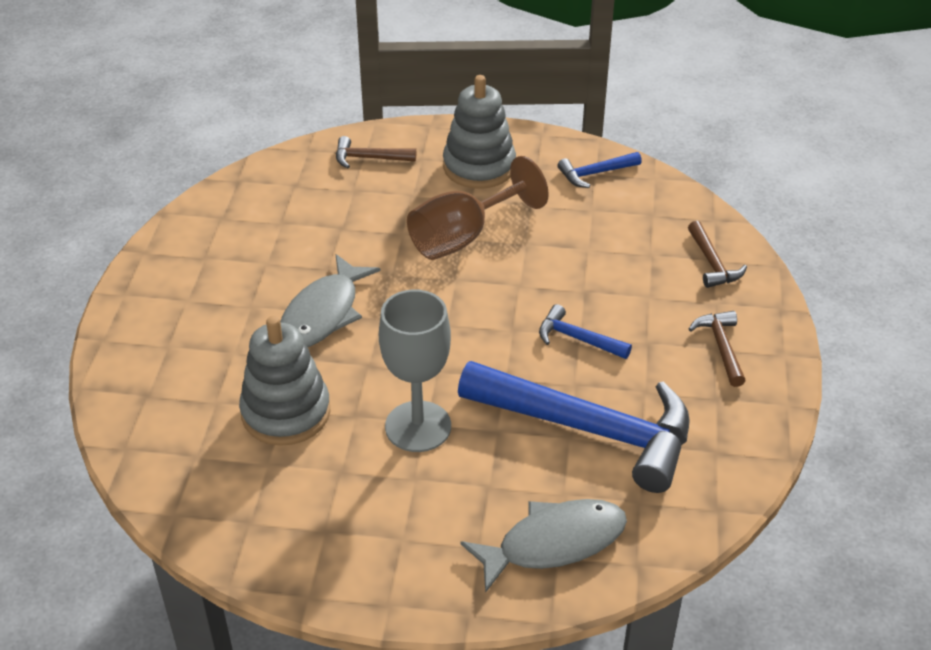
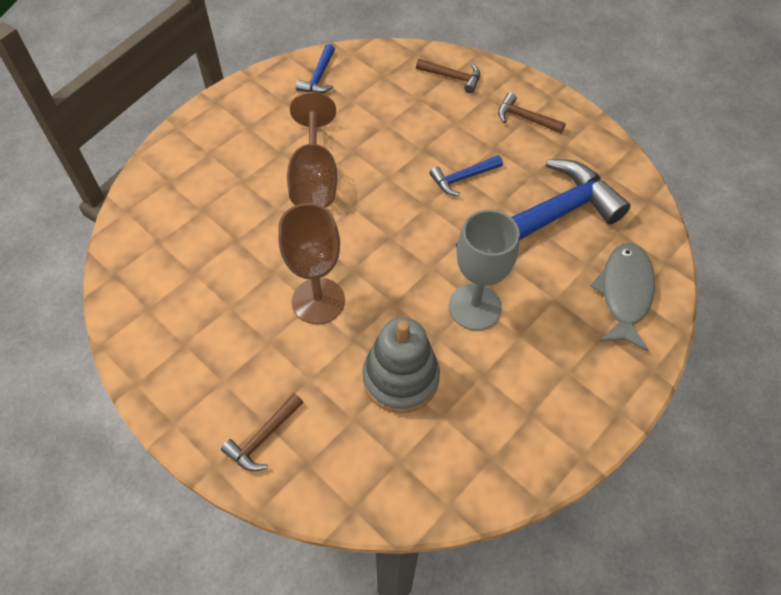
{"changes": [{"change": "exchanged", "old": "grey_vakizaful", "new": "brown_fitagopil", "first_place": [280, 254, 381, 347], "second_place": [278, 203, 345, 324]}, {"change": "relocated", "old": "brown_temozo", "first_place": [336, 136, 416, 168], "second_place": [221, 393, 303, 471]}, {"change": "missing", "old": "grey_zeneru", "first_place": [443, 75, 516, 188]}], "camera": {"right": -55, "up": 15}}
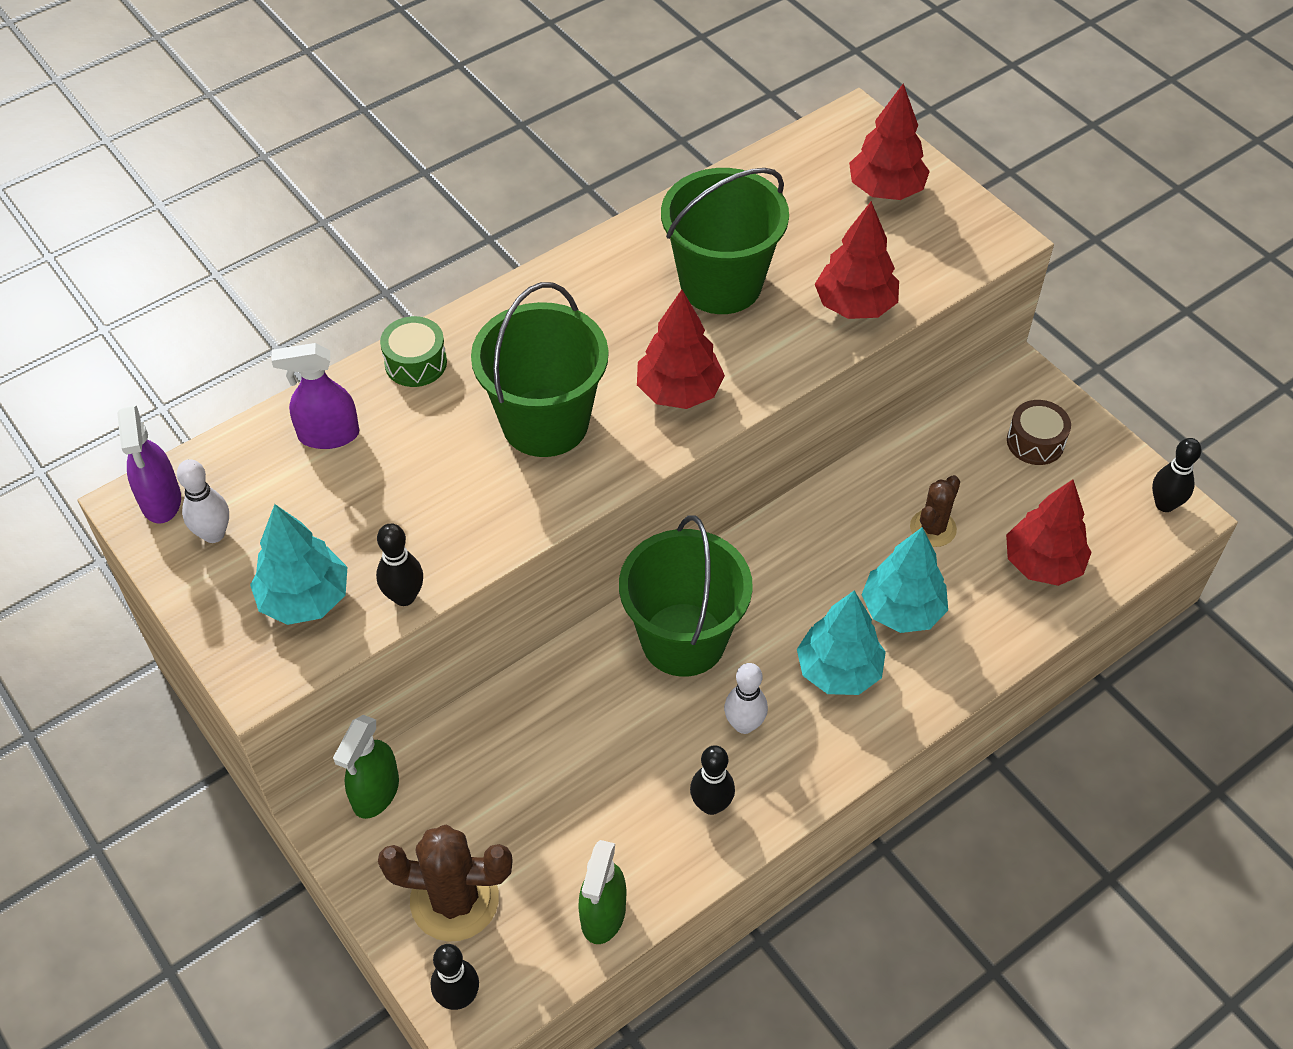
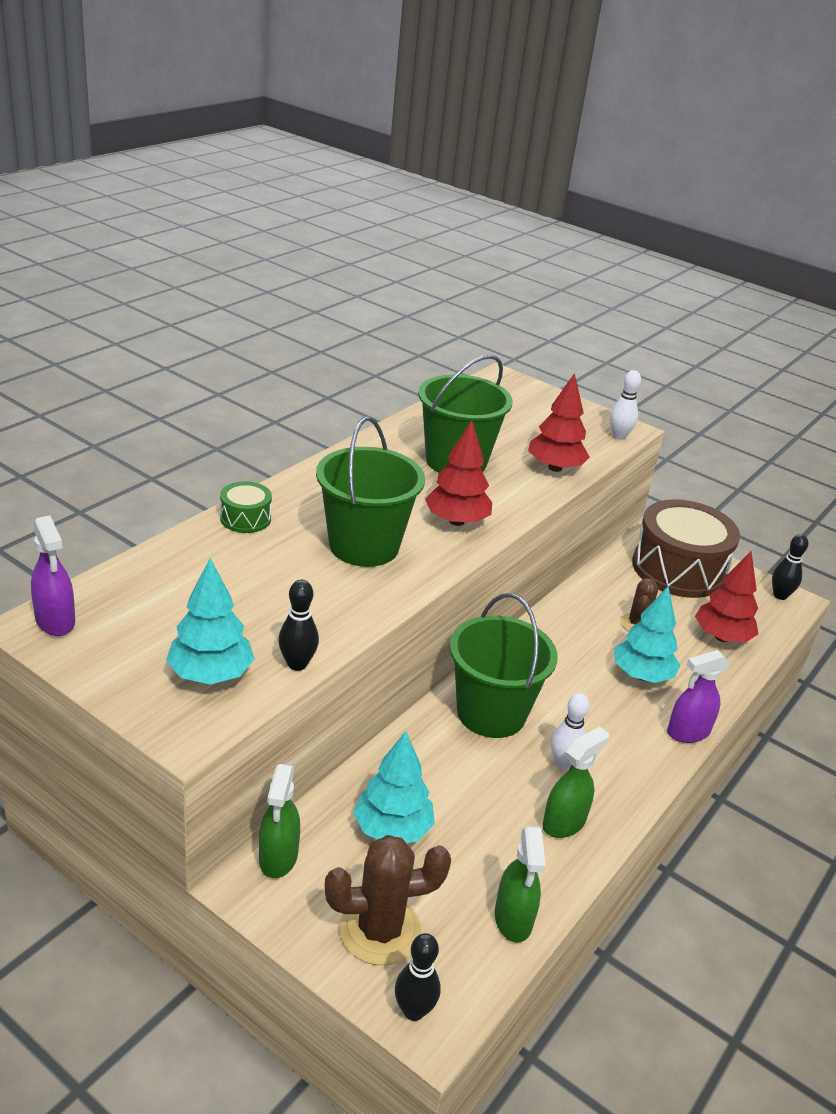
{"changes": [{"change": "relocated", "old": "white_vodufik", "first_place": [177, 459, 229, 543], "second_place": [610, 370, 641, 440]}, {"change": "relocated", "old": "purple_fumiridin", "first_place": [271, 343, 359, 449], "second_place": [667, 650, 730, 743]}, {"change": "exchanged", "old": "black_vodufik", "new": "green_fumiridin", "first_place": [690, 745, 735, 815], "second_place": [542, 727, 609, 838]}, {"change": "relocated", "old": "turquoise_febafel", "first_place": [797, 591, 886, 695], "second_place": [353, 731, 435, 843]}, {"change": "missing", "old": "red_febafel", "first_place": [849, 84, 930, 200]}, {"change": "size", "old": "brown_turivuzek", "first_place": [1007, 400, 1071, 465], "second_place": [632, 499, 740, 598], "factor": 2.26}], "camera": {"right": -20, "up": -20}}
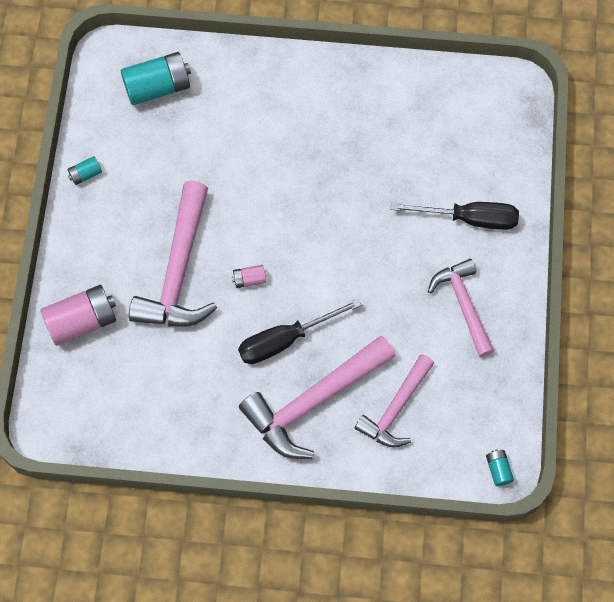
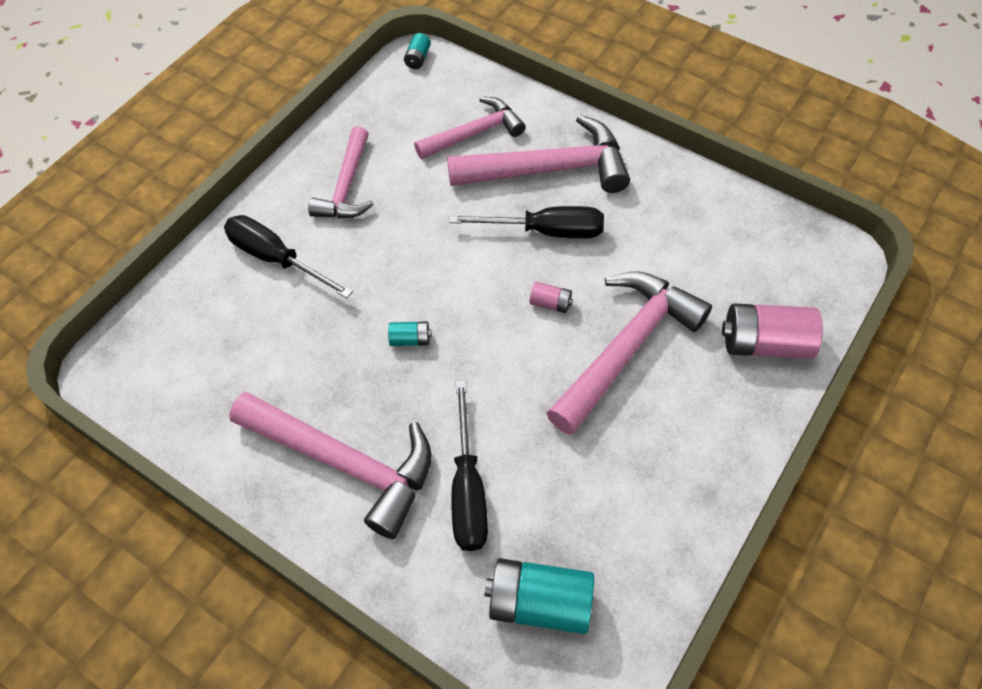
{"changes": [{"change": "relocated", "old": "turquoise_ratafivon", "first_place": [68, 156, 102, 185], "second_place": [388, 322, 432, 346]}, {"change": "appeared", "new": "pink_temozo", "second_place": [229, 392, 432, 539]}, {"change": "appeared", "new": "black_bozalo", "second_place": [451, 380, 488, 551]}], "camera": {"right": -150, "up": -10}}
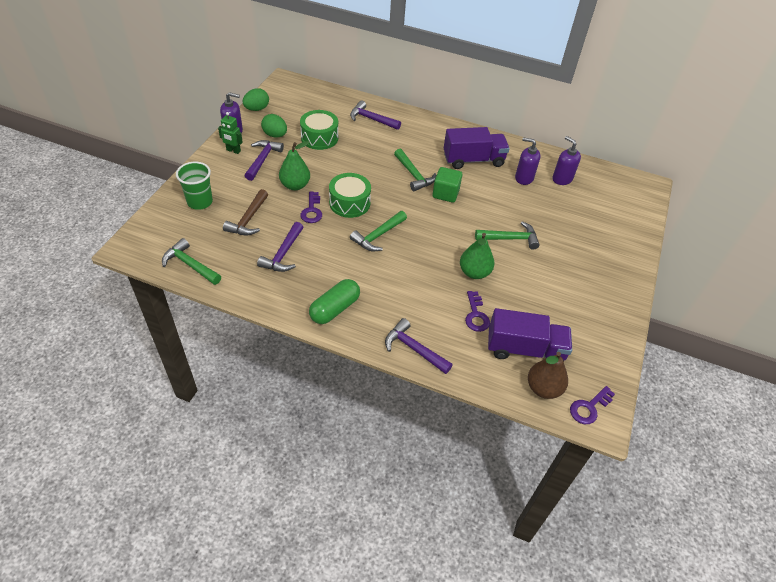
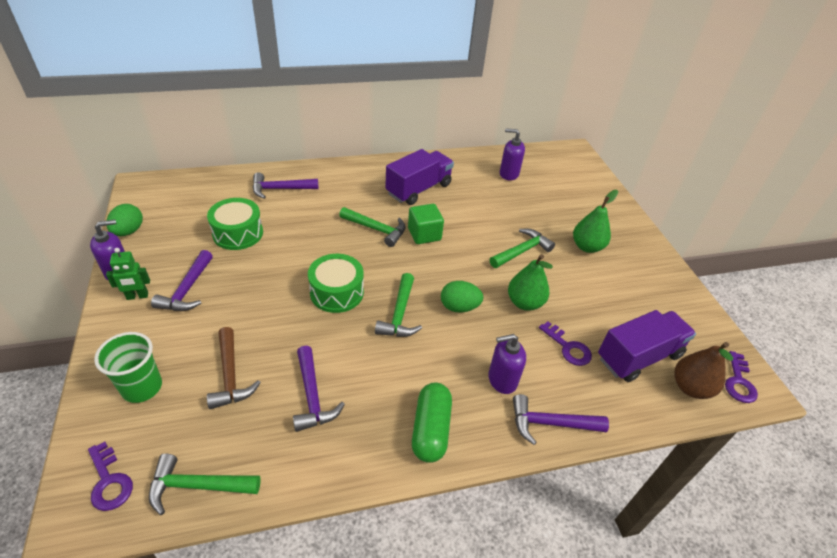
{"changes": [{"change": "spun", "old": "purple_temozo", "first_place": [245, 140, 284, 181], "second_place": [151, 250, 213, 311], "degrees": -150}, {"change": "relocated", "old": "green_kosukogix", "first_place": [261, 114, 287, 137], "second_place": [441, 281, 483, 313]}, {"change": "relocated", "old": "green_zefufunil", "first_place": [279, 141, 310, 190], "second_place": [573, 190, 618, 253]}, {"change": "relocated", "old": "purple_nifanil", "first_place": [300, 191, 322, 223], "second_place": [88, 442, 133, 511]}, {"change": "relocated", "old": "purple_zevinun", "first_place": [515, 137, 540, 185], "second_place": [488, 334, 526, 394]}], "camera": {"right": -35, "up": -5}}
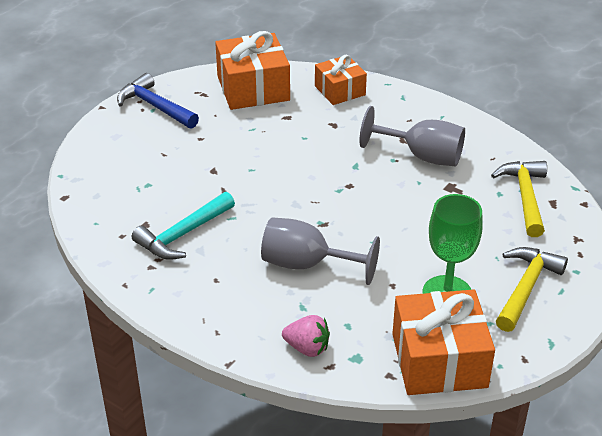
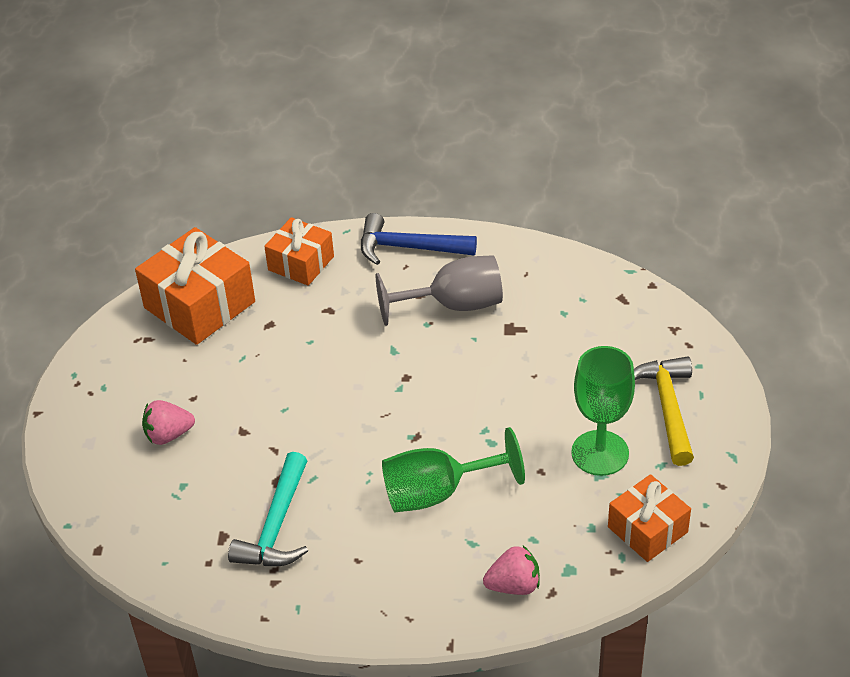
{"changes": [{"change": "relocated", "old": "blue_temozo", "first_place": [117, 73, 199, 129], "second_place": [361, 213, 477, 265]}, {"change": "colour", "old": "grey_fitagopil", "new": "green_fitagopil", "first_place": [261, 217, 380, 285], "second_place": [382, 427, 525, 512]}, {"change": "size", "old": "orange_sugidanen", "first_place": [392, 289, 495, 395], "second_place": [608, 474, 691, 562], "factor": 0.62}, {"change": "missing", "old": "yellow_temozo", "first_place": [491, 161, 547, 237]}, {"change": "appeared", "new": "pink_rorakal", "second_place": [142, 400, 195, 445]}], "camera": {"right": -30, "up": 5}}
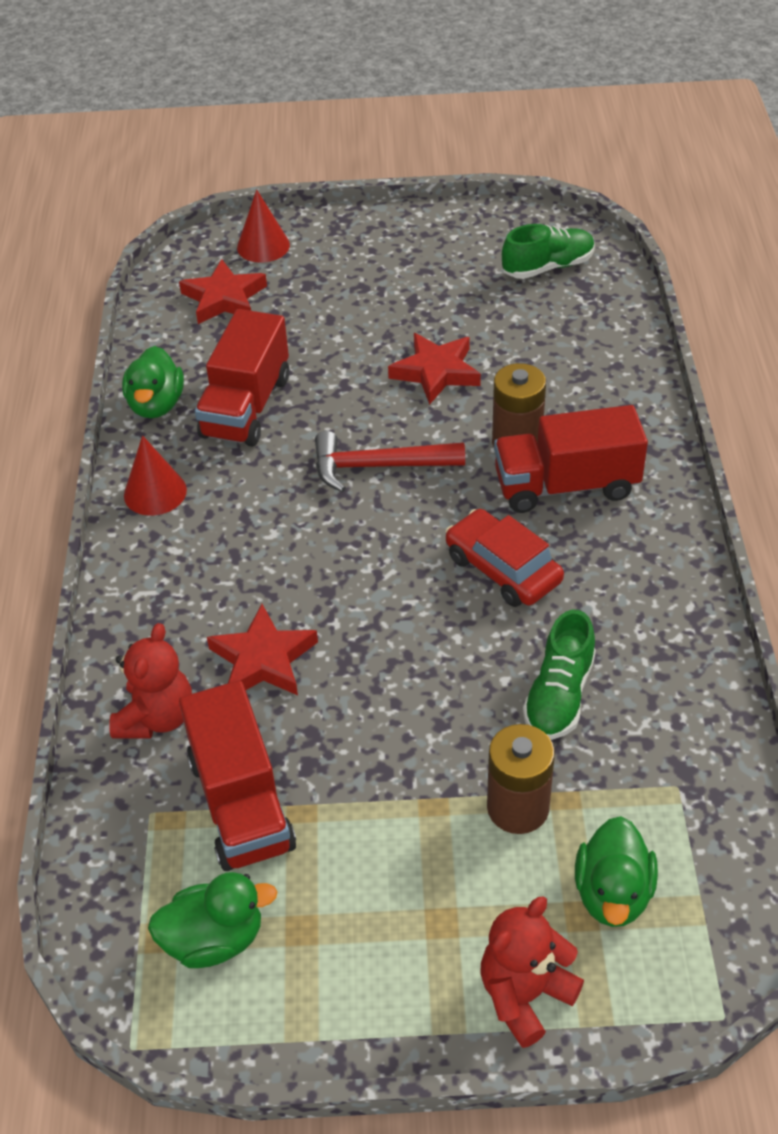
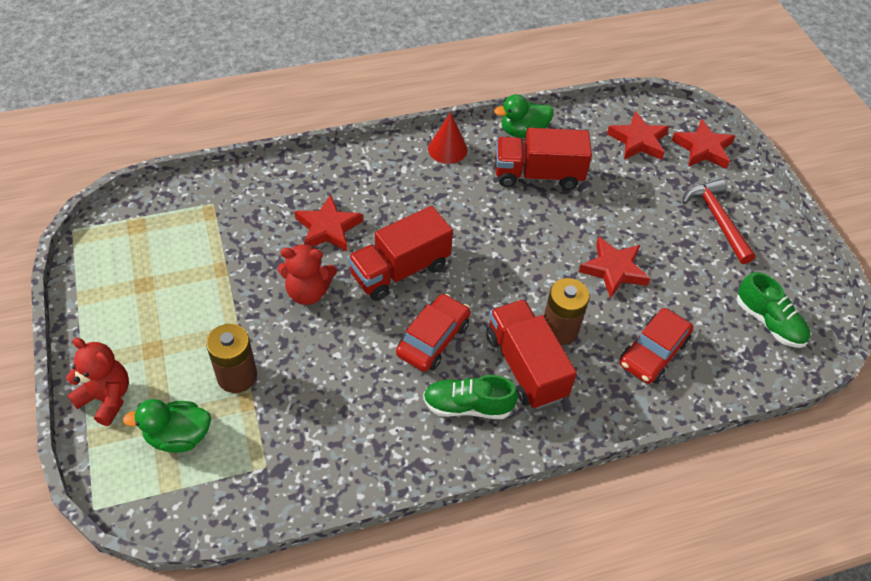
{"changes": [{"change": "relocated", "old": "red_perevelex", "first_place": [109, 623, 192, 738], "second_place": [278, 243, 337, 305]}, {"change": "missing", "old": "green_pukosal", "first_place": [148, 872, 278, 968]}, {"change": "relocated", "old": "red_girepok", "first_place": [179, 680, 296, 871], "second_place": [348, 206, 453, 301]}, {"change": "exchanged", "old": "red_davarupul", "new": "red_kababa", "first_place": [237, 189, 290, 263], "second_place": [672, 119, 735, 169]}, {"change": "relocated", "old": "red_temozo", "first_place": [315, 431, 465, 492], "second_place": [683, 179, 755, 264]}, {"change": "relocated", "old": "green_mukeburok", "first_place": [523, 610, 596, 740], "second_place": [423, 375, 518, 419]}, {"change": "appeared", "new": "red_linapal", "second_place": [620, 308, 693, 384]}], "camera": {"right": 70, "up": 5}}
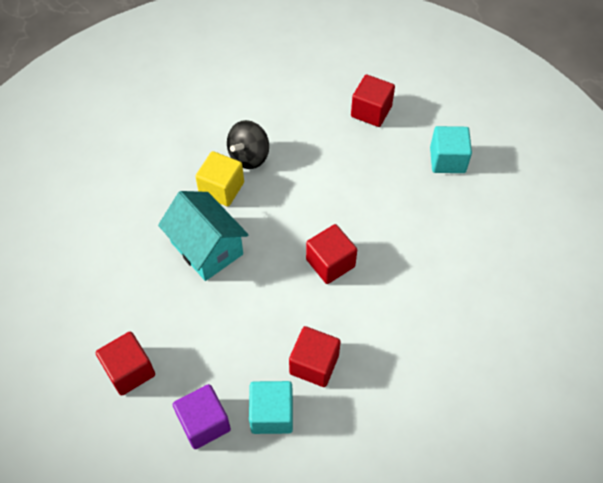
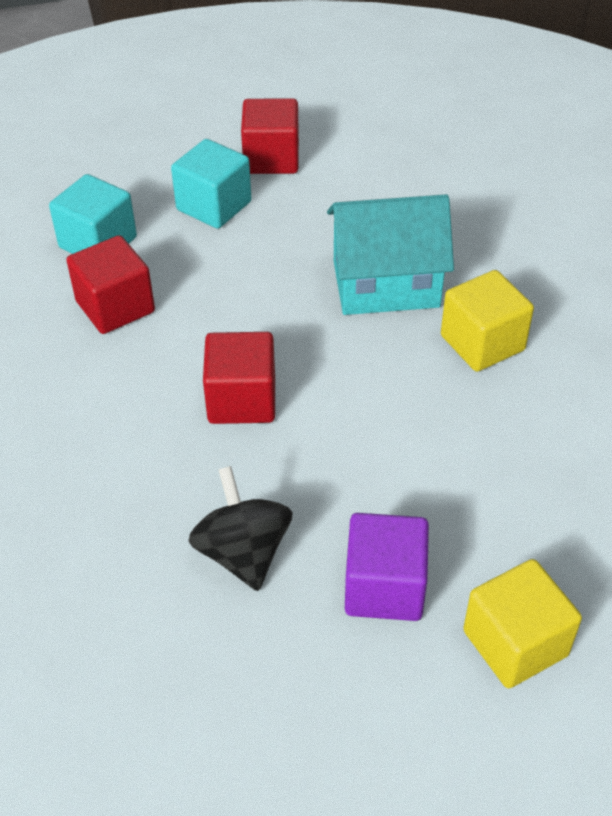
{"changes": [{"change": "relocated", "old": "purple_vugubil", "first_place": [173, 384, 231, 449], "second_place": [345, 513, 429, 621]}, {"change": "relocated", "old": "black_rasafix", "first_place": [227, 120, 269, 169], "second_place": [189, 466, 293, 591]}, {"change": "colour", "old": "red_vugubil", "new": "yellow_vugubil", "first_place": [351, 74, 395, 127], "second_place": [463, 559, 582, 688]}, {"change": "relocated", "old": "turquoise_vugubil", "first_place": [430, 126, 472, 173], "second_place": [171, 139, 251, 229]}], "camera": {"right": 125, "up": -10}}
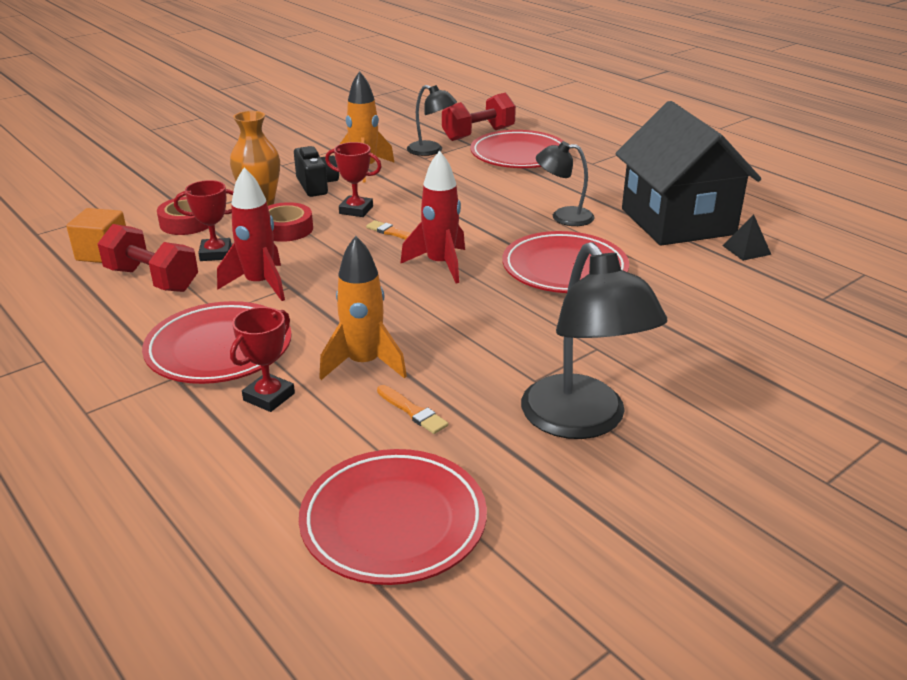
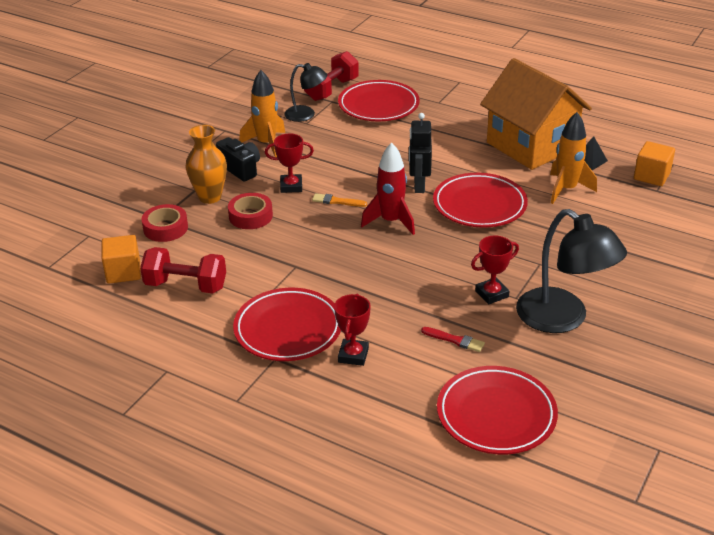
{"changes": [{"change": "relocated", "old": "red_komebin", "first_place": [174, 180, 233, 261], "second_place": [471, 236, 519, 304]}, {"change": "missing", "old": "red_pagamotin", "first_place": [217, 167, 285, 301]}, {"change": "relocated", "old": "orange_pagamotin", "first_place": [319, 236, 407, 380], "second_place": [550, 112, 597, 204]}, {"change": "colour", "old": "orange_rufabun", "new": "red_rufabun", "first_place": [377, 385, 448, 434], "second_place": [421, 327, 485, 352]}, {"change": "missing", "old": "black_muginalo", "first_place": [536, 141, 594, 226]}, {"change": "colour", "old": "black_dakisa", "new": "orange_dakisa", "first_place": [615, 101, 761, 246], "second_place": [480, 58, 592, 170]}, {"change": "appeared", "new": "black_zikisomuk", "second_place": [409, 113, 432, 193]}, {"change": "appeared", "new": "orange_vugubil", "second_place": [634, 141, 675, 186]}], "camera": {"right": -20, "up": 5}}
